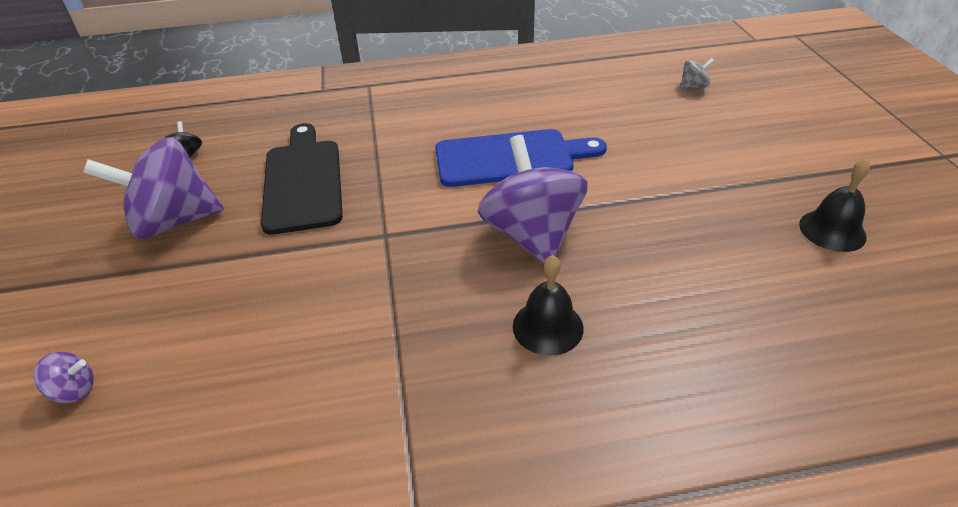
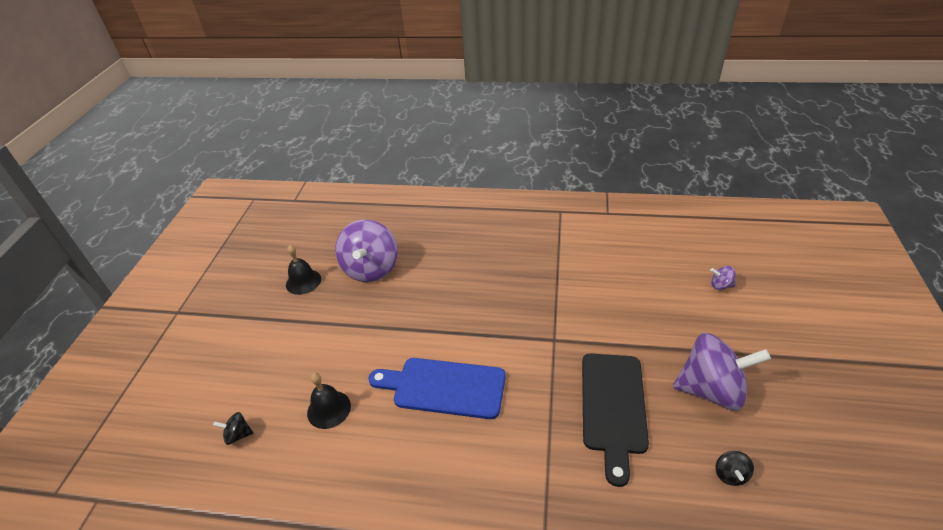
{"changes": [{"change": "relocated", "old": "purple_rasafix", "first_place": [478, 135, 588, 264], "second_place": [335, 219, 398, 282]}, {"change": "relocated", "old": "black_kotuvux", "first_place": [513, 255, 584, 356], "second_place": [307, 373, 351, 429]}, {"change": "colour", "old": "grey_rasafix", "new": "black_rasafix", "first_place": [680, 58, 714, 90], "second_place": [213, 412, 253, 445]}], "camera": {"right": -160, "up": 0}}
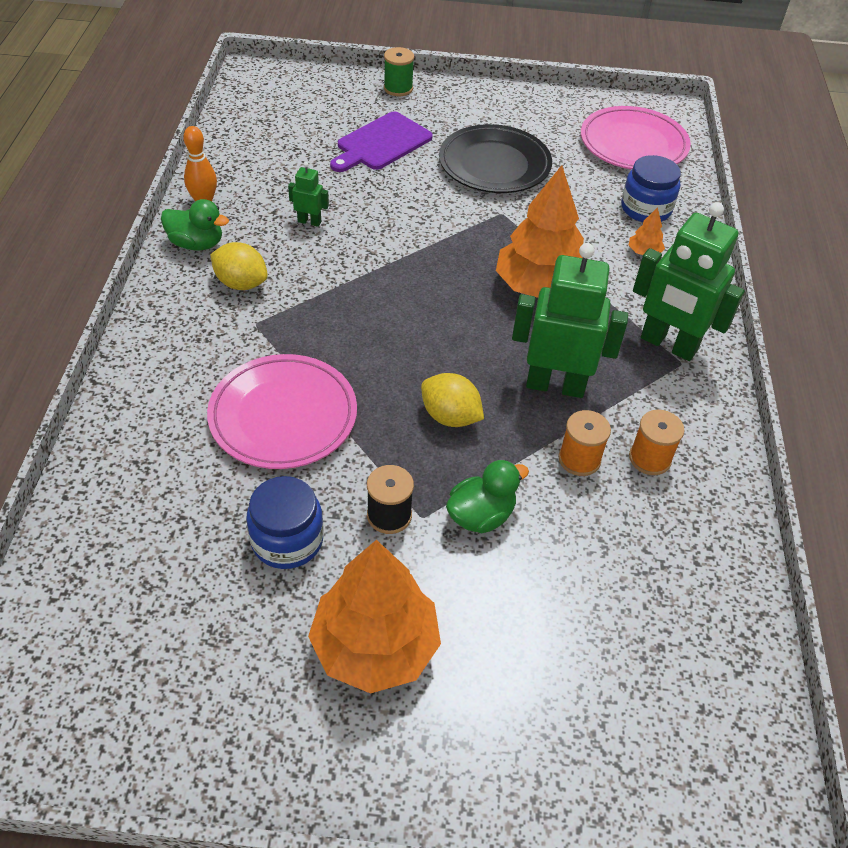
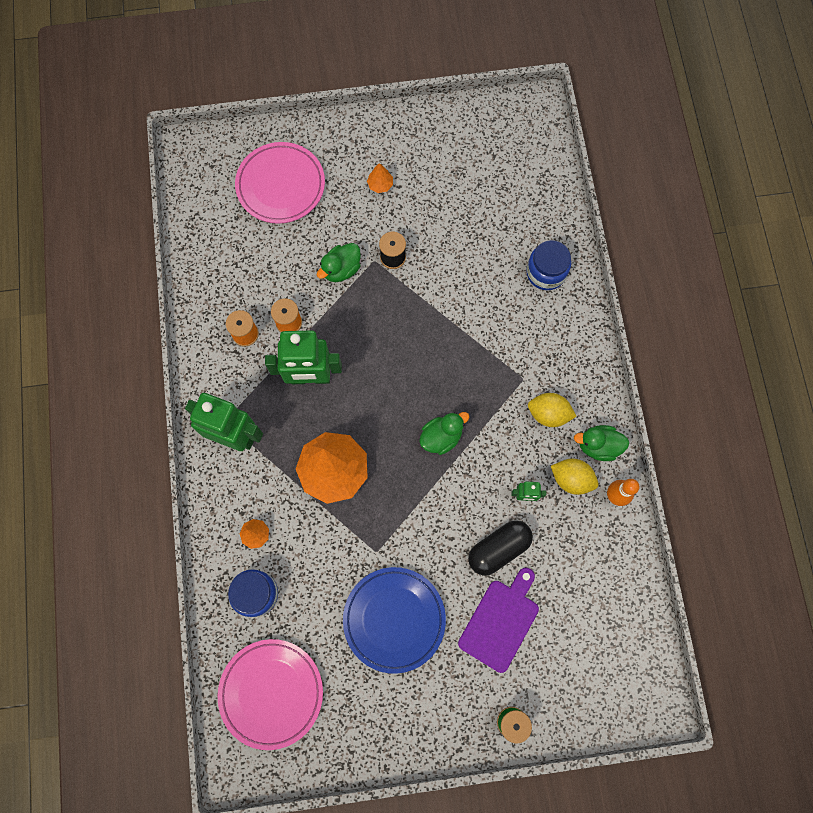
{"changes": [{"change": "relocated", "old": "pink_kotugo", "first_place": [207, 354, 357, 469], "second_place": [235, 142, 325, 224]}, {"change": "relocated", "old": "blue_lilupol", "first_place": [246, 476, 323, 569], "second_place": [526, 240, 571, 290]}, {"change": "size", "old": "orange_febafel", "first_place": [308, 540, 441, 694], "second_place": [367, 163, 393, 193], "factor": 0.41}, {"change": "relocated", "old": "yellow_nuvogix", "first_place": [421, 373, 484, 427], "second_place": [551, 459, 598, 495]}, {"change": "colour", "old": "black_kotugo", "new": "blue_kotugo", "first_place": [439, 124, 552, 193], "second_place": [343, 567, 446, 674]}, {"change": "appeared", "new": "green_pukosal", "second_place": [419, 412, 469, 455]}, {"change": "appeared", "new": "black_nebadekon", "second_place": [468, 520, 533, 576]}], "camera": {"right": 170, "up": 25}}
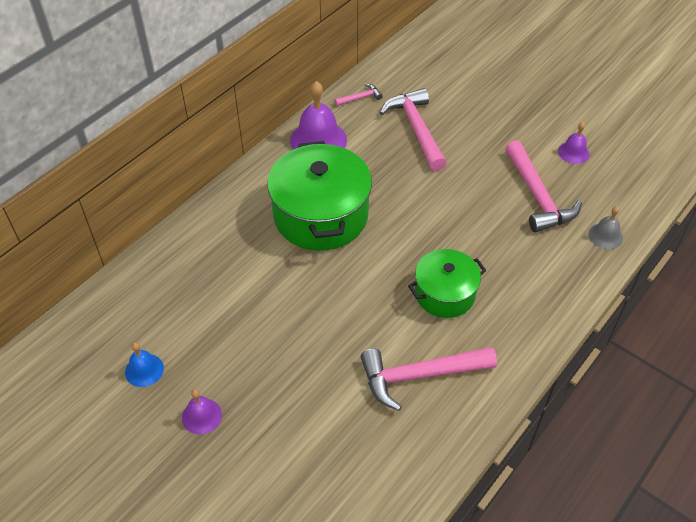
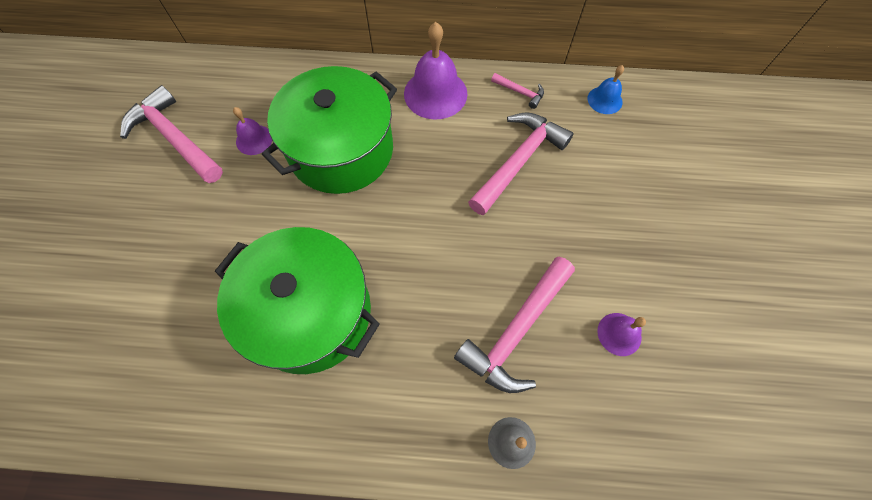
{"changes": [{"change": "relocated", "old": "blue_kotuvux", "first_place": [125, 342, 164, 387], "second_place": [588, 65, 624, 114]}, {"change": "relocated", "old": "purple_kotuvux", "first_place": [182, 389, 222, 435], "second_place": [233, 107, 272, 155]}, {"change": "relocated", "old": "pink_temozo", "first_place": [361, 347, 497, 411], "second_place": [120, 85, 223, 183]}, {"change": "size", "old": "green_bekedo", "first_place": [408, 249, 486, 318], "second_place": [215, 227, 380, 374], "factor": 1.68}], "camera": {"right": 55, "up": 15}}
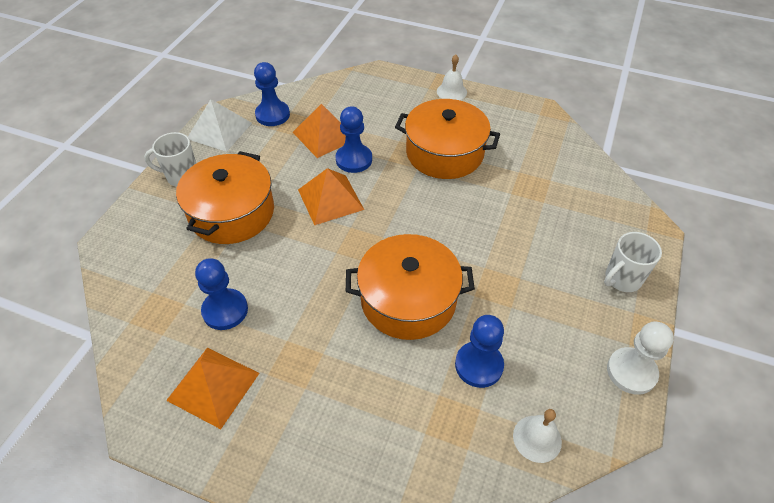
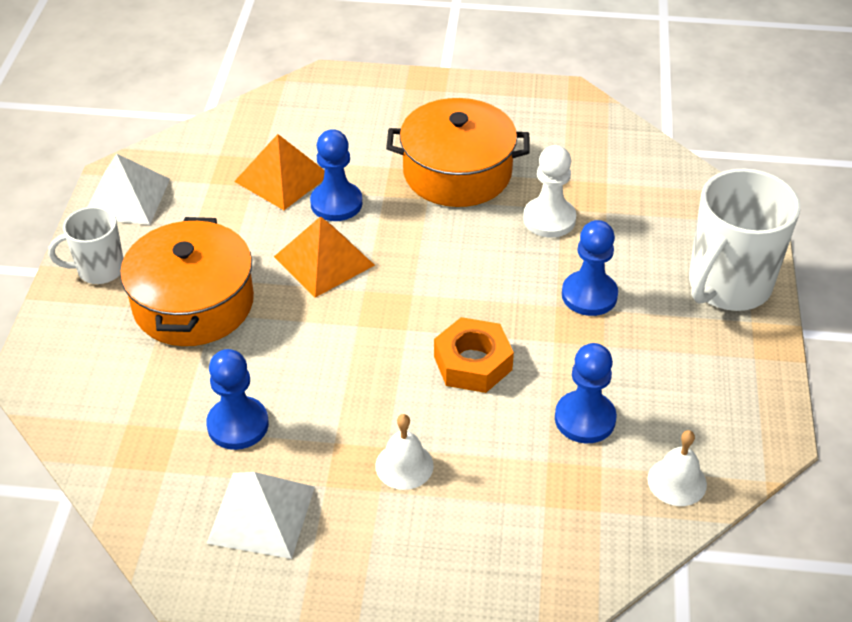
{"changes": [{"change": "colour", "old": "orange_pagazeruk", "new": "white_pagazeruk", "first_place": [166, 348, 260, 429], "second_place": [206, 472, 315, 559]}, {"change": "relocated", "old": "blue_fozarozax", "first_place": [254, 62, 290, 126], "second_place": [562, 220, 618, 316]}, {"change": "exchanged", "old": "orange_bekedo", "new": "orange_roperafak", "first_place": [346, 234, 475, 340], "second_place": [434, 317, 514, 393]}, {"change": "relocated", "old": "white_kotuvux", "first_place": [437, 54, 467, 100], "second_place": [375, 414, 434, 490]}, {"change": "size", "old": "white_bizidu", "first_place": [604, 232, 662, 292], "second_place": [689, 168, 801, 311], "factor": 1.78}, {"change": "relocated", "old": "white_fozarozax", "first_place": [607, 322, 674, 395], "second_place": [523, 145, 576, 238]}], "camera": {"right": -15, "up": -5}}
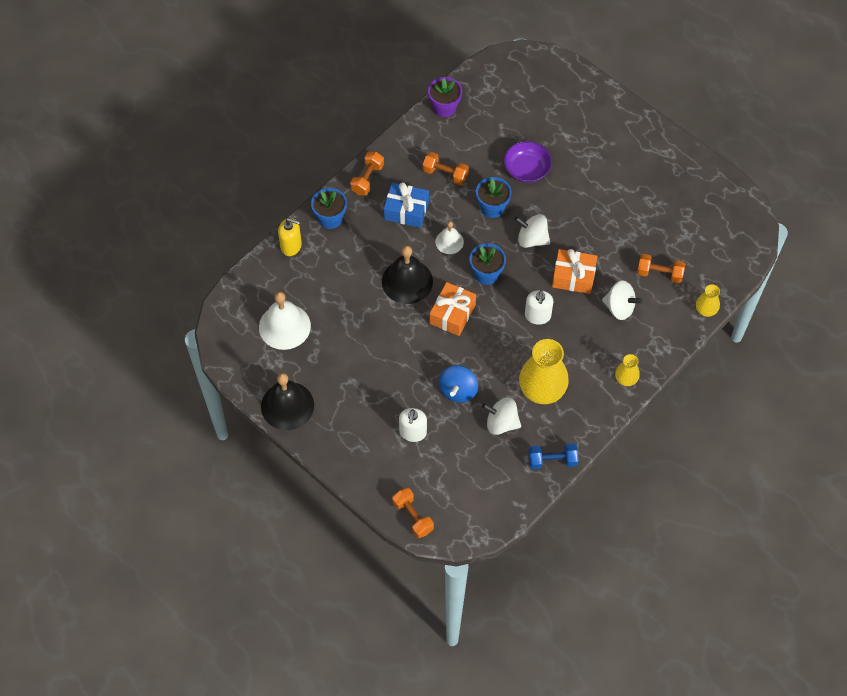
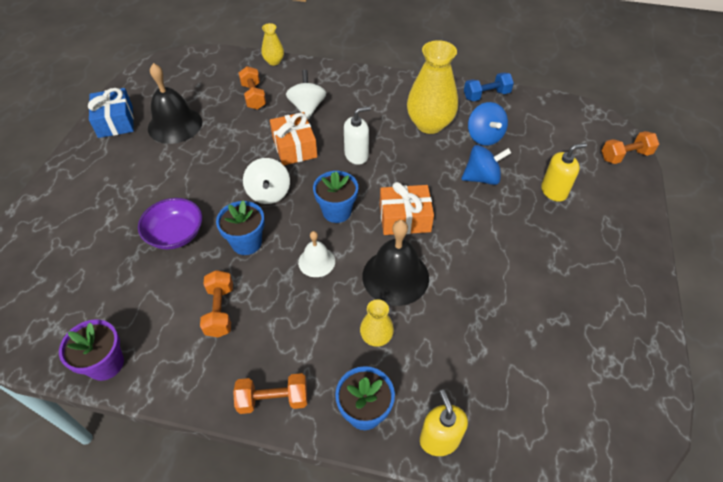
{"changes": [{"change": "missing", "old": "white_kotuvux", "first_place": [259, 292, 311, 350]}, {"change": "relocated", "old": "black_kotuvux", "first_place": [261, 373, 314, 430], "second_place": [148, 63, 202, 144]}, {"change": "relocated", "old": "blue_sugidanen", "first_place": [384, 182, 429, 228], "second_place": [88, 88, 134, 138]}, {"change": "spun", "old": "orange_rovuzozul", "first_place": [392, 488, 434, 538], "second_place": [602, 131, 659, 164], "degrees": 45}, {"change": "colour", "old": "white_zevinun", "new": "yellow_zevinun", "first_place": [399, 408, 427, 442], "second_place": [541, 143, 587, 202]}, {"change": "colour", "old": "white_rasafix", "new": "blue_rasafix", "first_place": [482, 397, 521, 435], "second_place": [468, 102, 508, 146]}, {"change": "spun", "old": "blue_rovuzozul", "first_place": [528, 443, 579, 469], "second_place": [464, 72, 514, 101], "degrees": -75}, {"change": "relocated", "old": "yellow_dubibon", "first_place": [615, 354, 640, 386], "second_place": [360, 299, 394, 347]}], "camera": {"right": -120, "up": -10}}
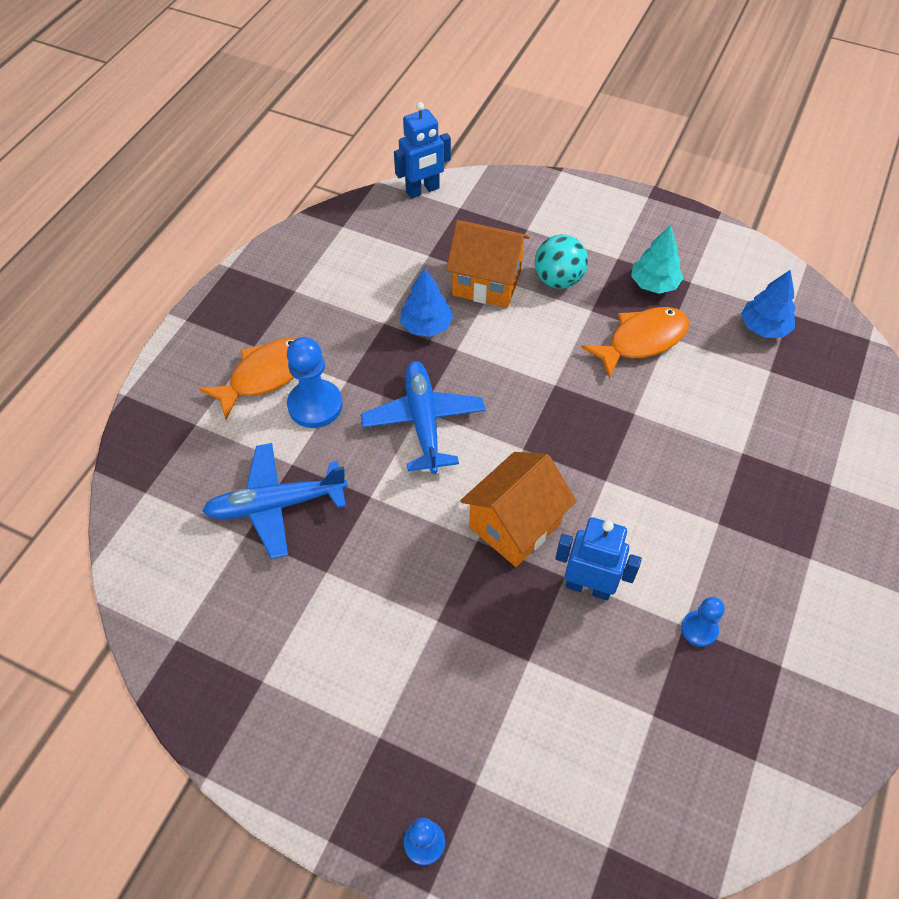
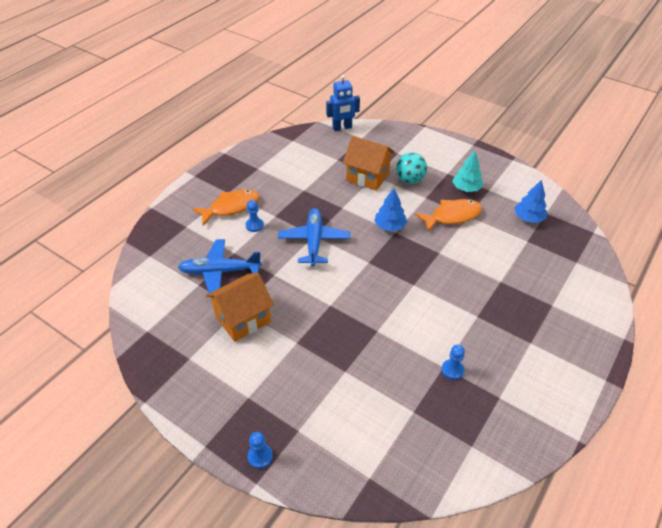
{"changes": [{"change": "size", "old": "blue_fozarozax", "first_place": [287, 337, 342, 428], "second_place": [246, 200, 264, 232], "factor": 0.57}, {"change": "relocated", "old": "blue_febafel", "first_place": [400, 268, 454, 337], "second_place": [374, 188, 407, 231]}, {"change": "relocated", "old": "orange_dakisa", "first_place": [460, 452, 577, 567], "second_place": [206, 273, 274, 342]}, {"change": "missing", "old": "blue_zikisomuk", "first_place": [555, 517, 642, 600]}], "camera": {"right": 10, "up": -10}}
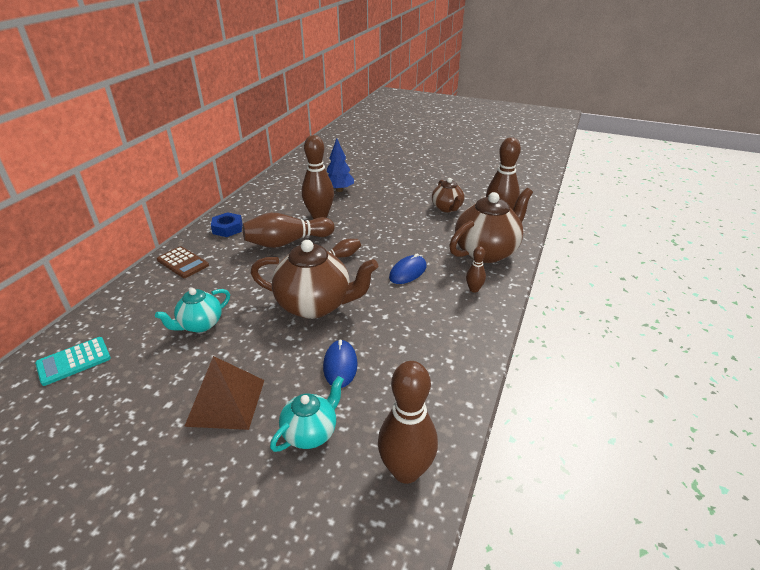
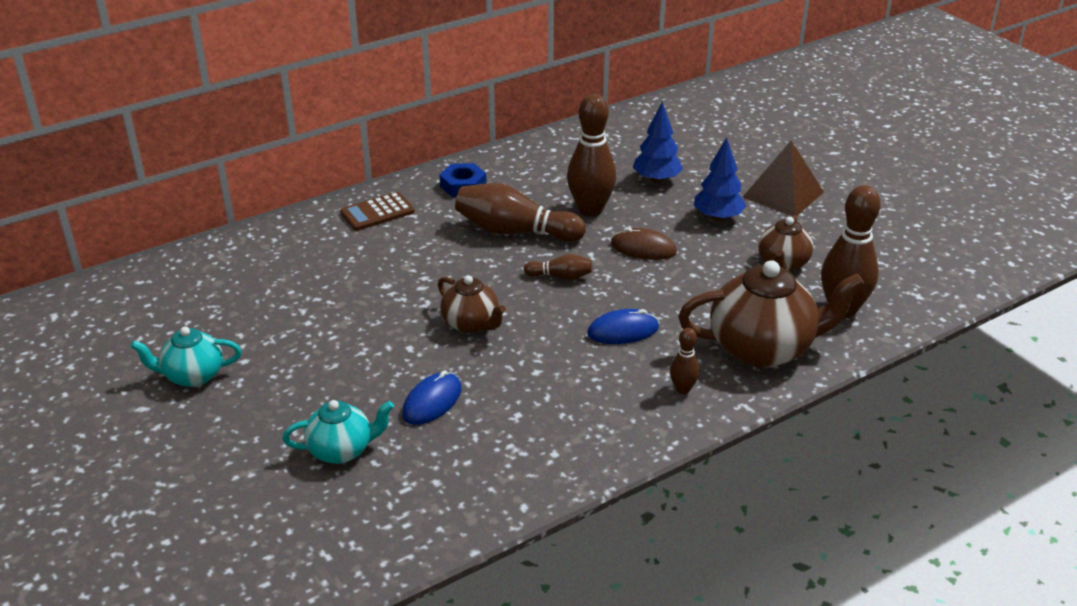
{"changes": [{"change": "missing", "old": "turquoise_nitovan", "first_place": [35, 337, 111, 386]}, {"change": "relocated", "old": "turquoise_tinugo", "first_place": [155, 288, 230, 332], "second_place": [130, 327, 242, 387]}, {"change": "spun", "old": "brown_nitovan", "first_place": [157, 246, 209, 278], "second_place": [340, 192, 415, 231], "degrees": 75}, {"change": "relocated", "old": "brown_pagazeruk", "first_place": [184, 356, 264, 430], "second_place": [743, 141, 824, 217]}, {"change": "size", "old": "brown_tinugo", "first_place": [251, 240, 378, 319], "second_place": [438, 275, 506, 333], "factor": 0.56}, {"change": "missing", "old": "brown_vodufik", "first_place": [378, 361, 438, 484]}, {"change": "appeared", "new": "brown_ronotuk", "second_place": [611, 227, 677, 260]}, {"change": "appeared", "new": "blue_febafel", "second_place": [694, 137, 746, 221]}], "camera": {"right": 35, "up": 0}}
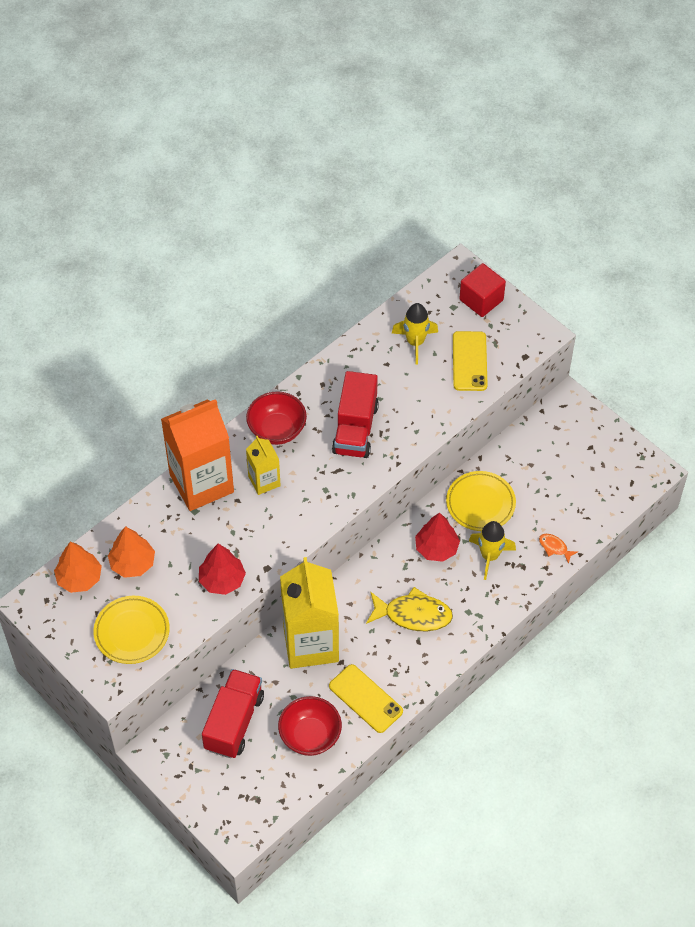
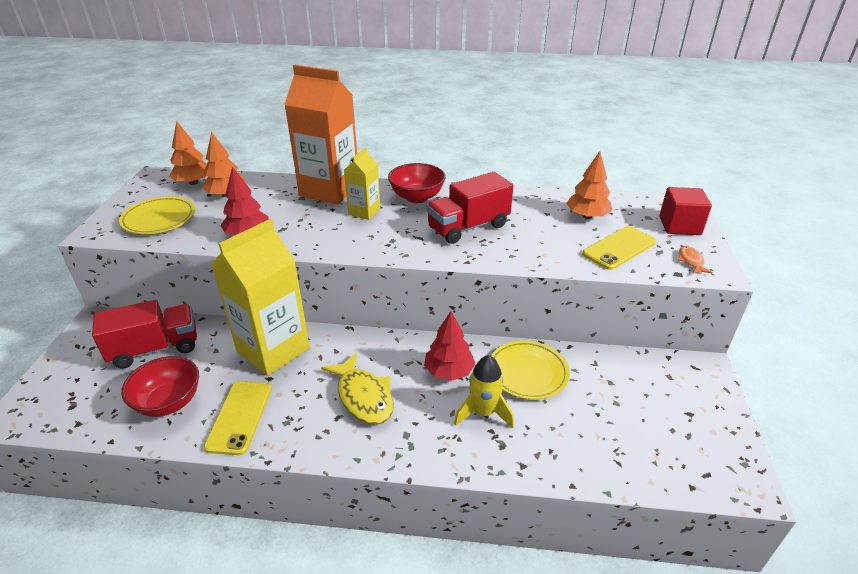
{"changes": [{"change": "exchanged", "old": "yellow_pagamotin", "new": "orange_febafel", "first_place": [392, 303, 438, 365], "second_place": [566, 151, 612, 219]}, {"change": "relocated", "old": "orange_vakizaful", "first_place": [539, 534, 578, 564], "second_place": [678, 246, 712, 274]}], "camera": {"right": 50, "up": -20}}
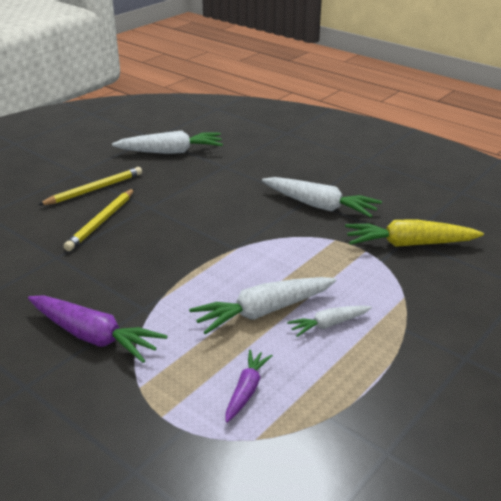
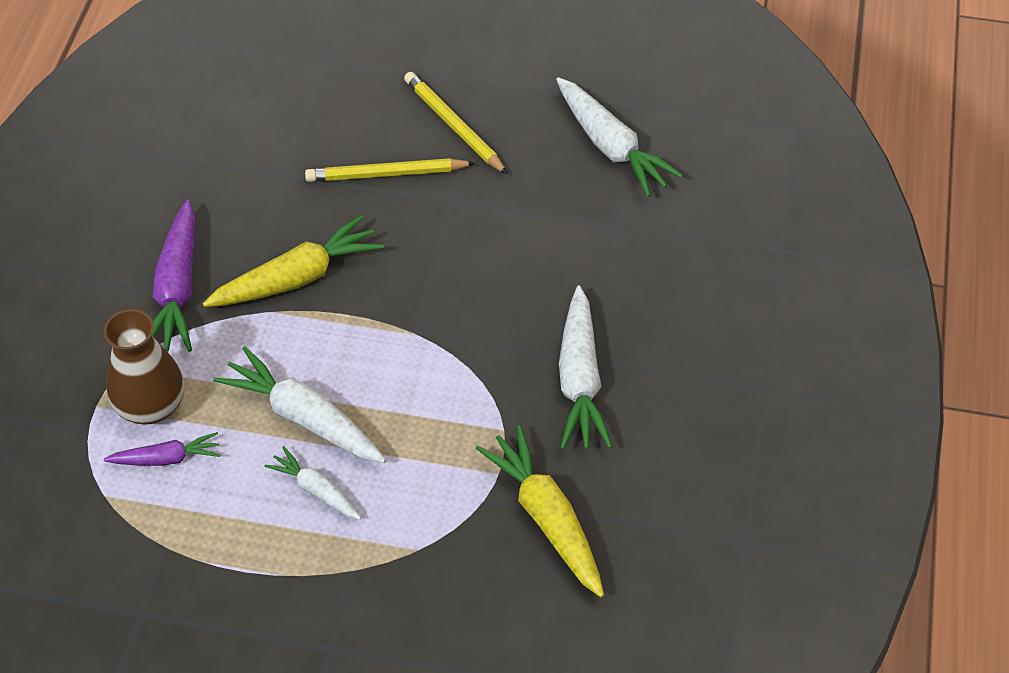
{"changes": [{"change": "spun", "old": "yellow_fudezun", "first_place": [38, 167, 142, 205], "second_place": [404, 72, 508, 175], "degrees": -150}, {"change": "appeared", "new": "brown_dubibon", "second_place": [104, 309, 184, 425]}, {"change": "appeared", "new": "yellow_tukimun", "second_place": [203, 215, 384, 307]}], "camera": {"right": 60, "up": 20}}
